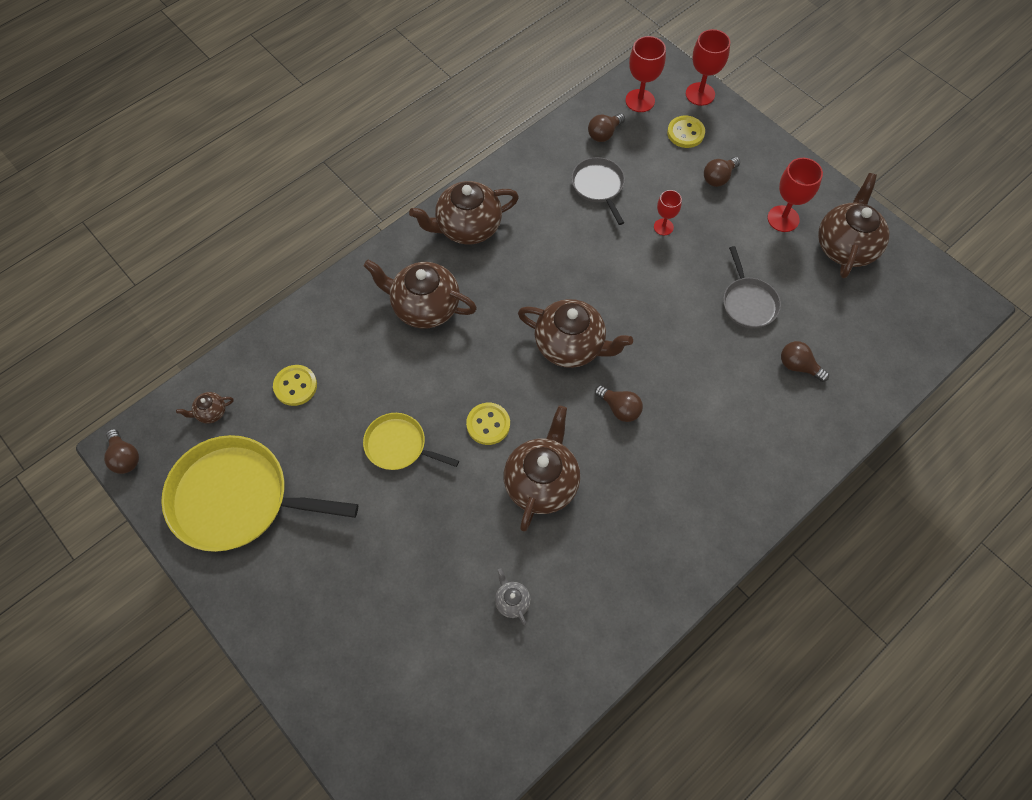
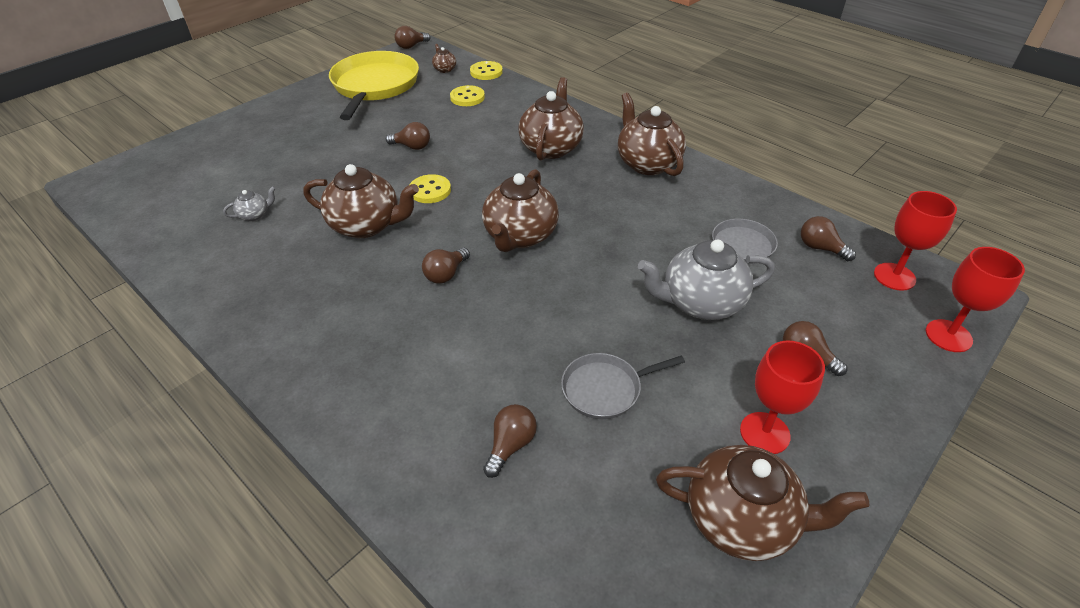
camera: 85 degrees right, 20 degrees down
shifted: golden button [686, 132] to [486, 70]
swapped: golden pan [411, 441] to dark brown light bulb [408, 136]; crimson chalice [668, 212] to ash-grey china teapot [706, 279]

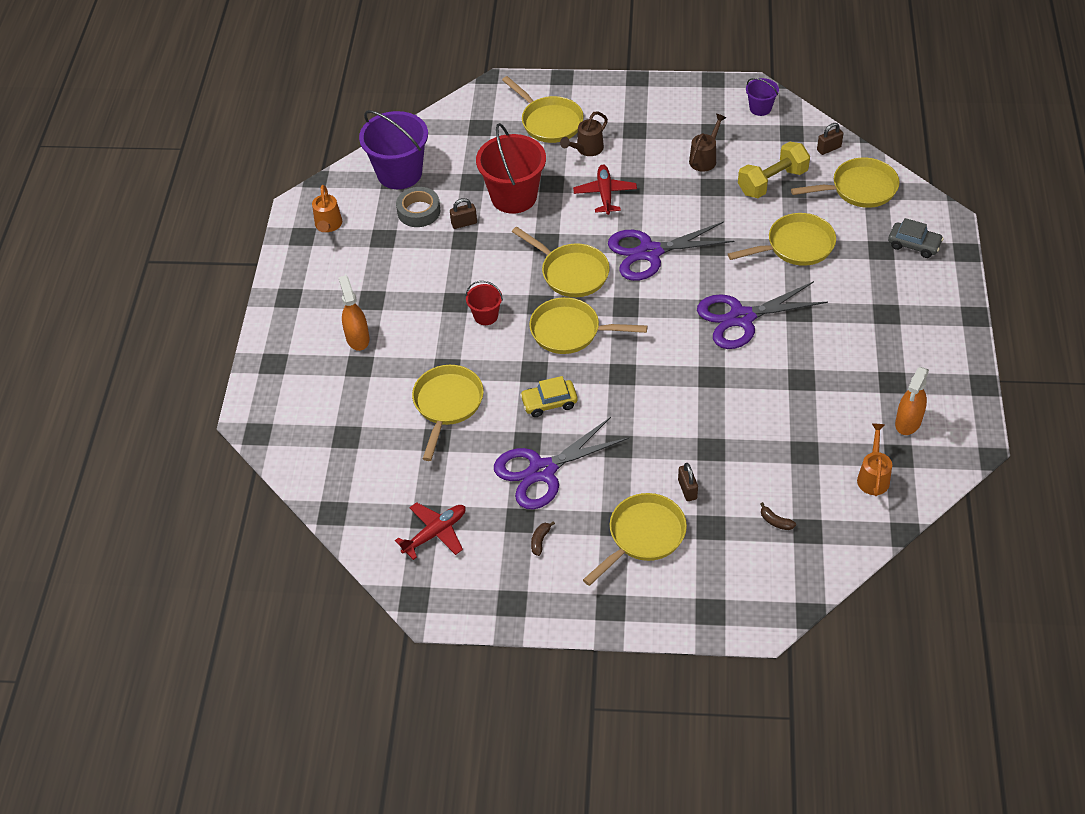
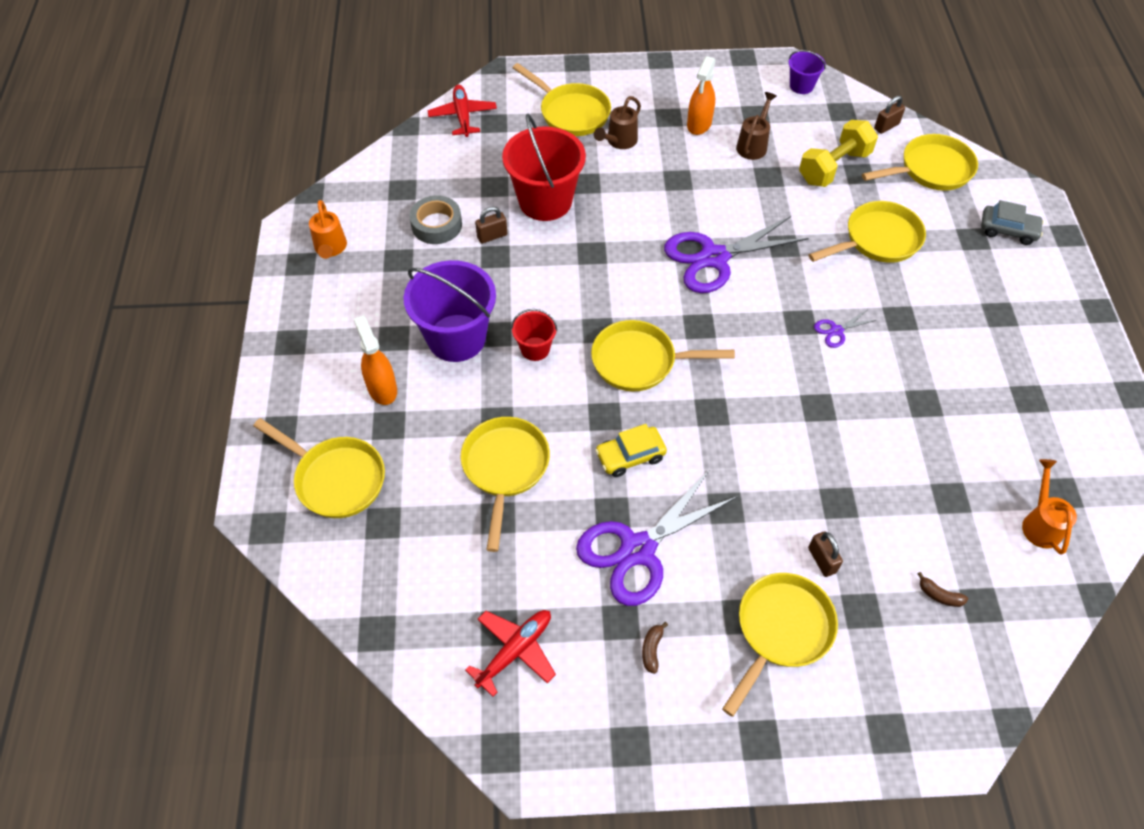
camera: 10 degrees left, 5 degrees up
shifted: violet pail [393, 149] to [449, 311]; golden pan [561, 262] to [319, 468]; crimson plane [605, 190] to [462, 111]; orange-coloured spray bottle [912, 401] to [701, 95]
scaled: violet scissors [762, 315] = [845, 329] x0.43

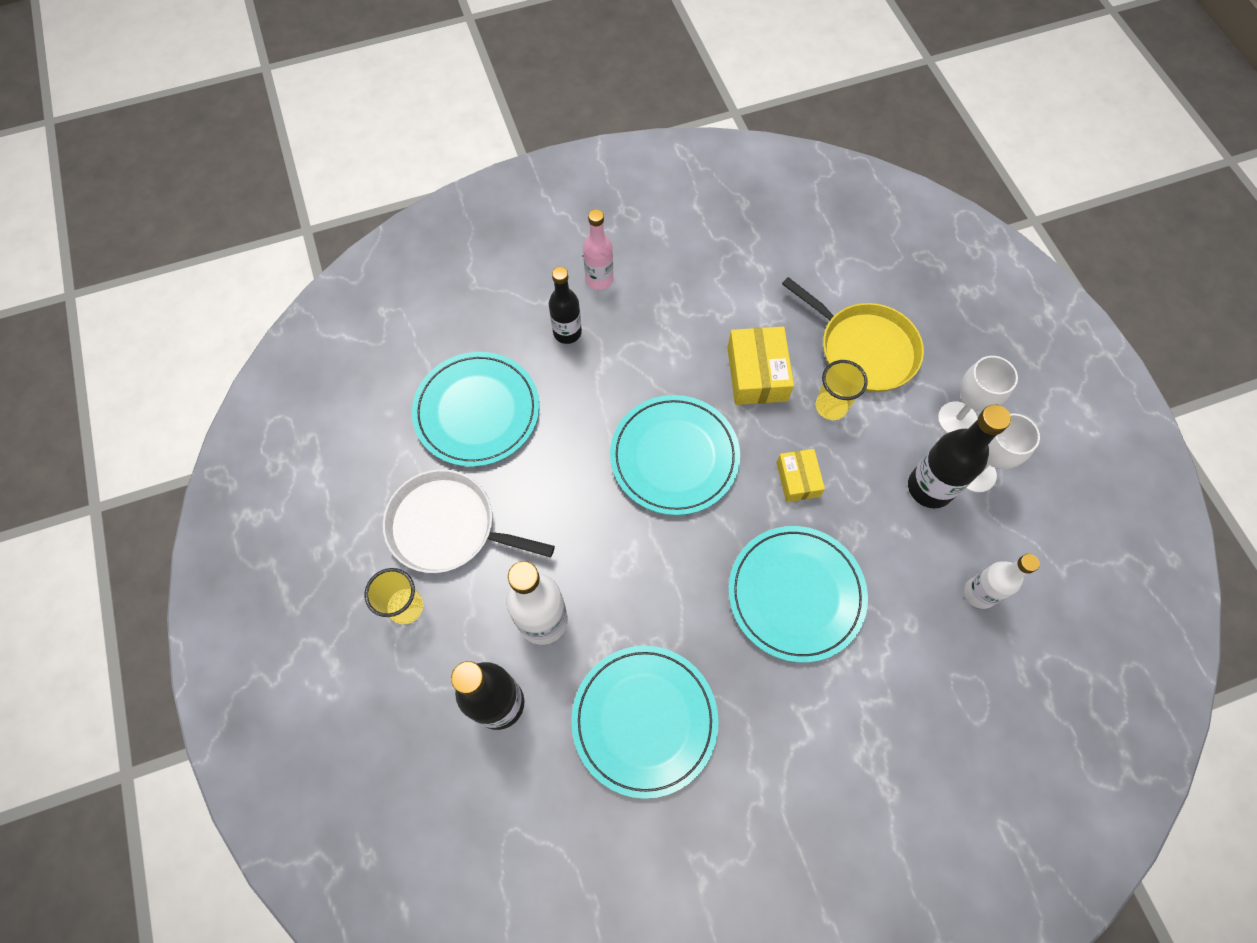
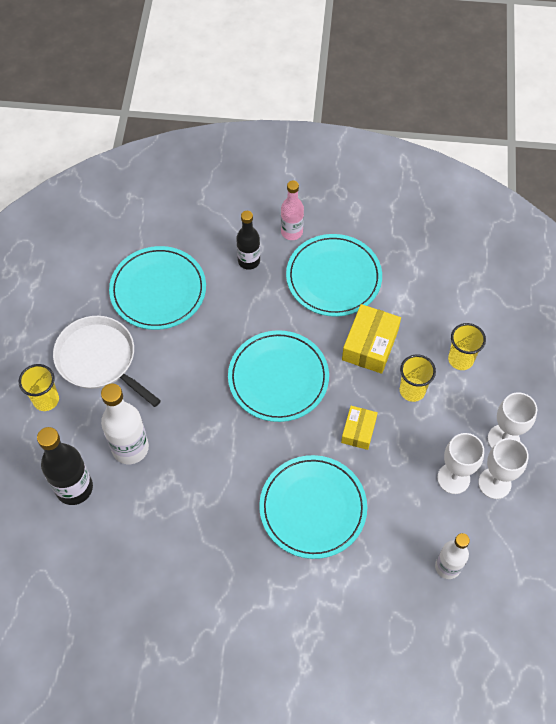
camera: 25 degrees right, 5 degrees down
shifted: aqua flat dish [645, 722] to [334, 275]
swapped: golden pan [853, 334] to golden beaker [467, 346]; black flask [959, 456] to pure white chalice [460, 463]

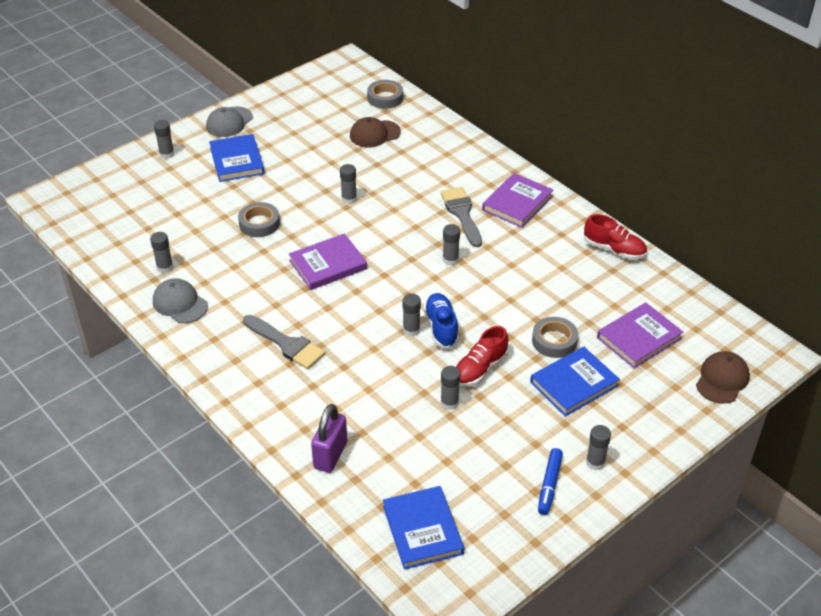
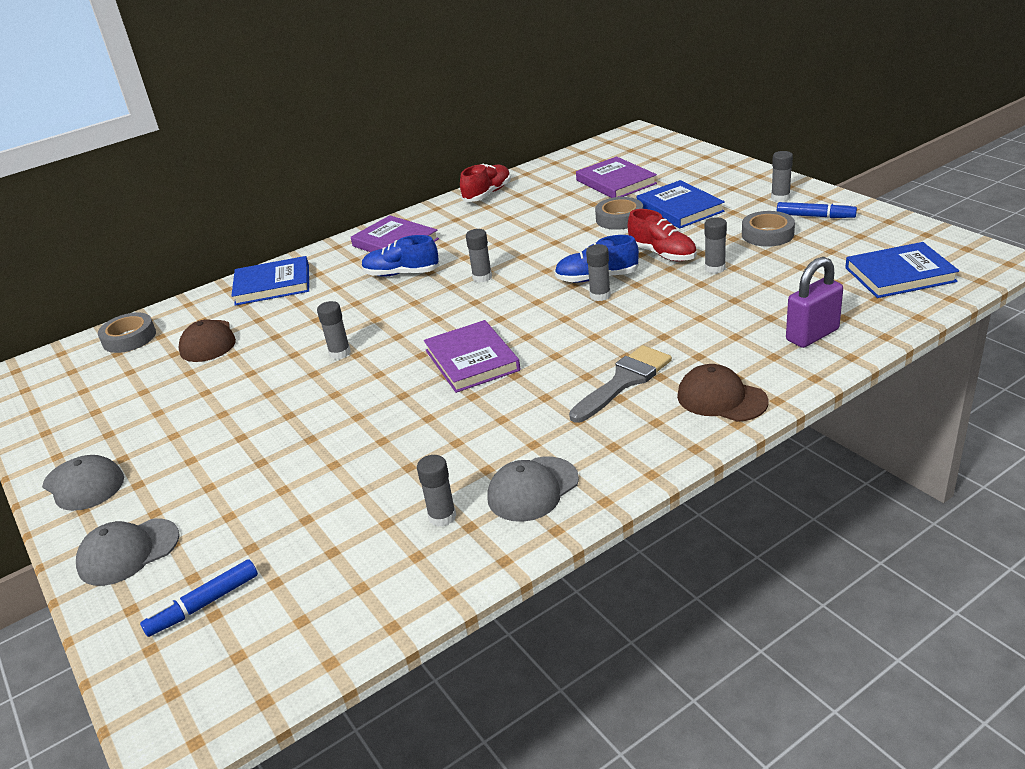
camera: 80 degrees left, 10 degrees down
new: royal blue marker pen [199, 598]
shifted: royal blue hardcover [237, 158] to [270, 281]; ash-grey sticky tape [259, 219] to [768, 229]; dark brown peaked cap [723, 377] to [722, 393]
swapped: ash-grey glue stick [164, 139] to ash-grey peaked cap [128, 552]; ash-grey paint brush [461, 217] to royal blue lace-up shoe [401, 256]
rotated: violet lock [329, 438] = [814, 302] 60 degrees counterclockwise

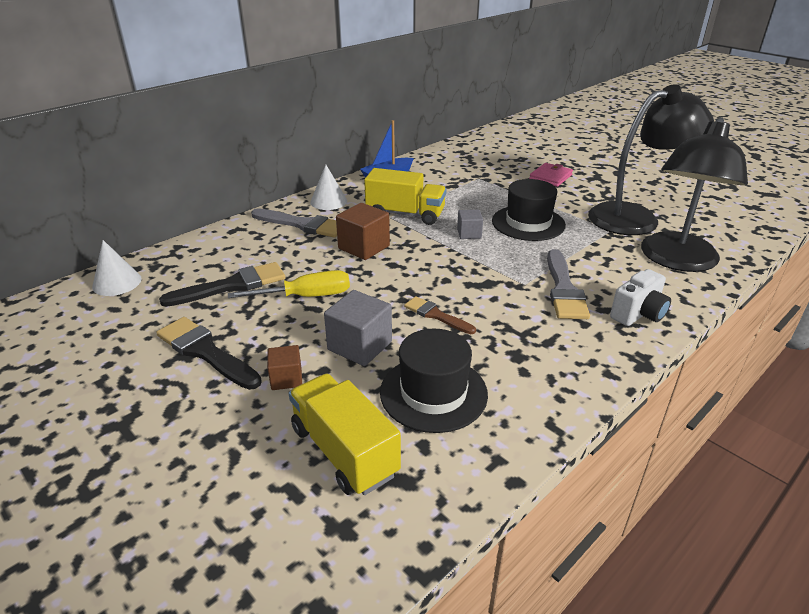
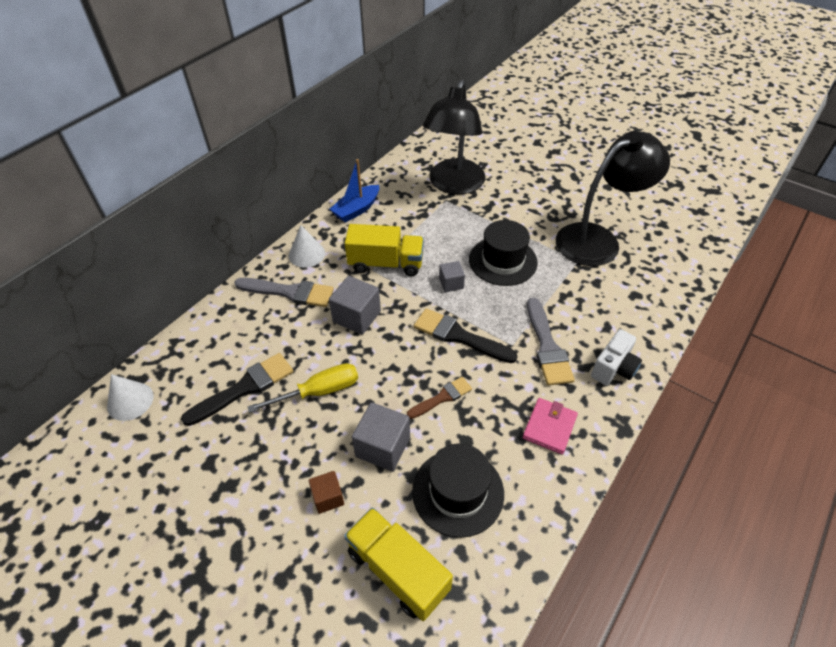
camera: 10 degrees left, 15 degrees up
shifted: black paint brush [209, 353] to [466, 335]; pink billfold [551, 175] to [550, 426]; black desk lamp [694, 194] to [454, 137]
repainted: dark brown solid cube [363, 231] to ash-grey solid cube [355, 305]
rotated: dark brown paint brush [440, 315] = [439, 398] 120 degrees clockwise

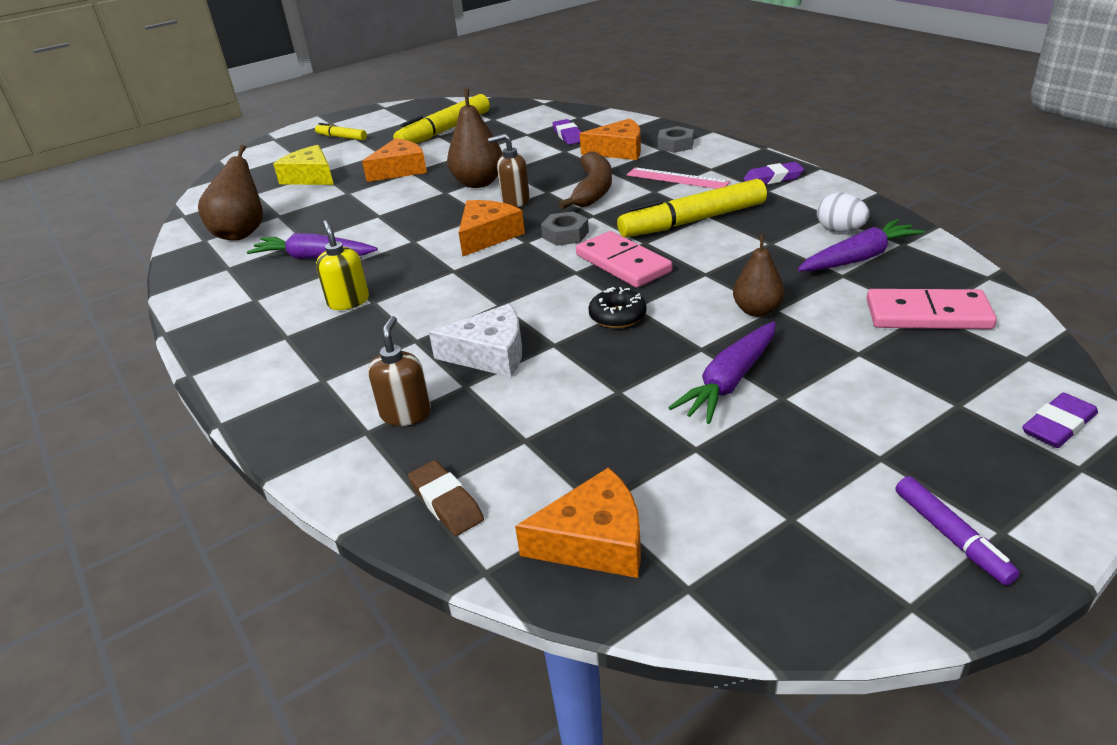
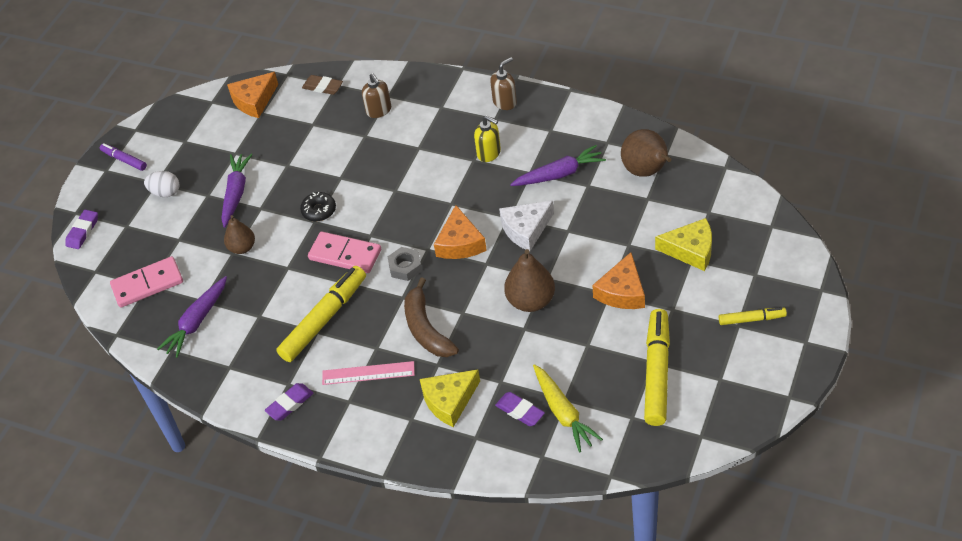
camera: 150 degrees right, 15 degrees up
gone: ash-grey hexagon nut [676, 139]
new: golden carrot [568, 408]
shifted: pure white cheese wedge [475, 340] to [526, 225]; dark brown soap pump [509, 170] to [503, 83]; pure white egg shape [843, 212] to [161, 184]
repainted: orange-coloured cheese wedge [610, 139] to golden cheese wedge [450, 398]

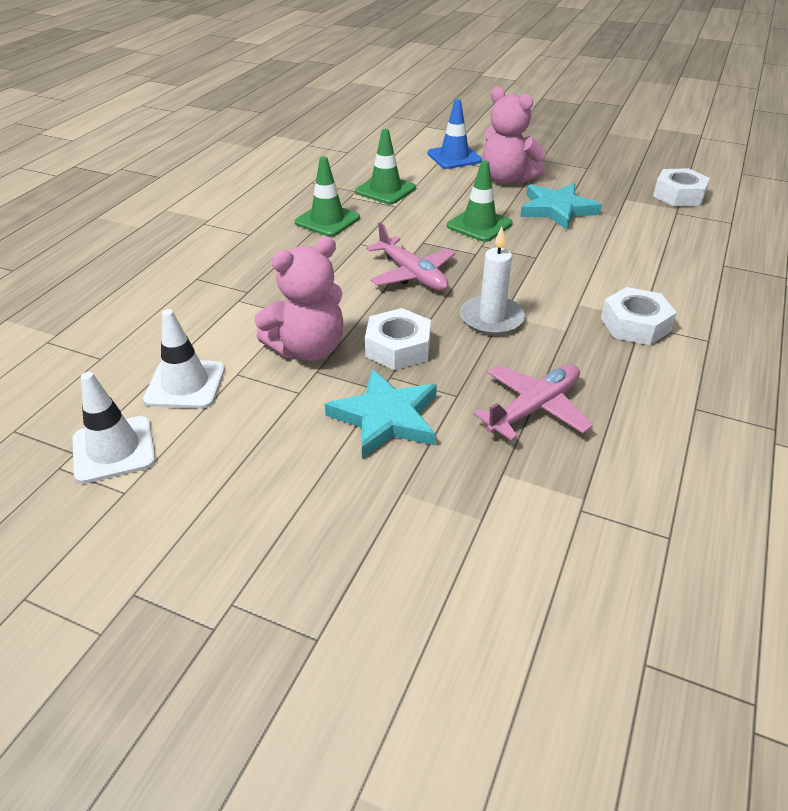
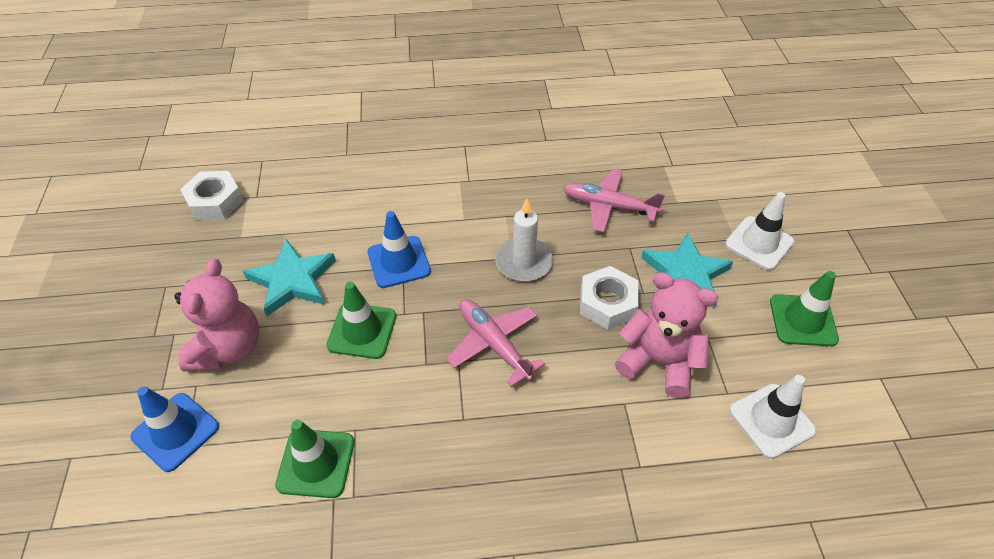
camera: 120 degrees left, 10 degrees up
gone: pure white hexagon nut [639, 316]
new: royal blue road cone [399, 249]
shifted: pure white road cone [114, 428] to [759, 231]; leaf-green road cone [327, 196] to [804, 308]
rotated: pink plane [410, 256] = [495, 343] 60 degrees counterclockwise

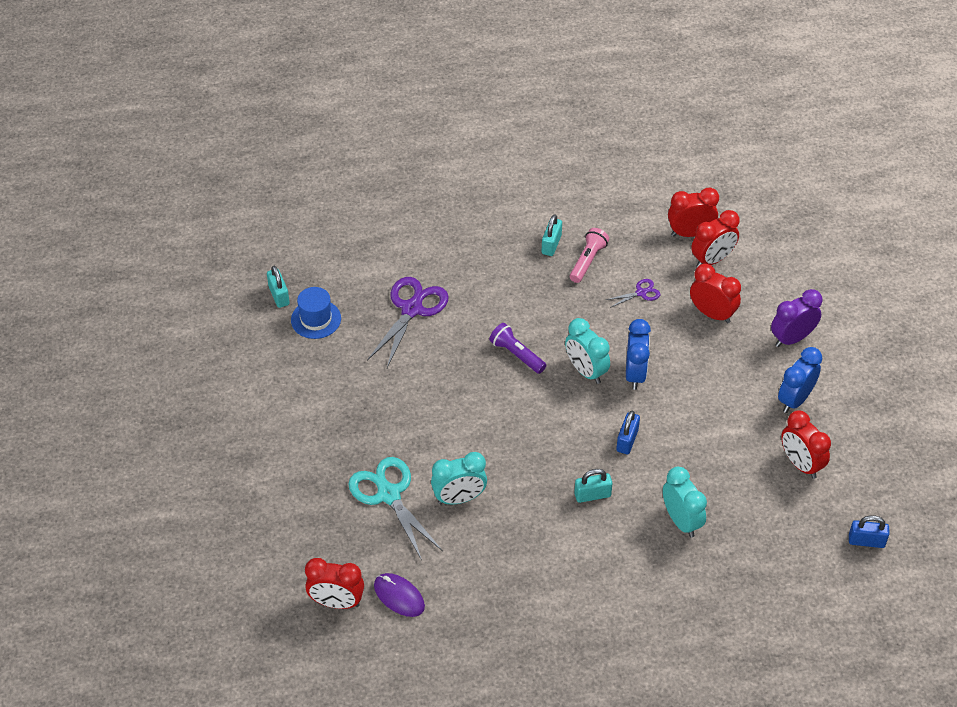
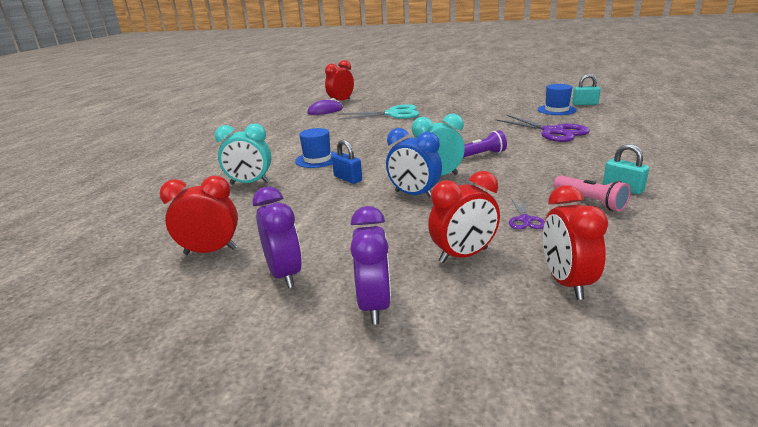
camera: 120 degrees right, 25 degrees down
gone: aqua clock [459, 478]; crimson clock [693, 212]; royal blue lock [869, 531]
swapped: aqua lock [593, 486] to royal blue tall hat [315, 148]
repainted: royal blue clock [800, 380] to violet clock [277, 237]

